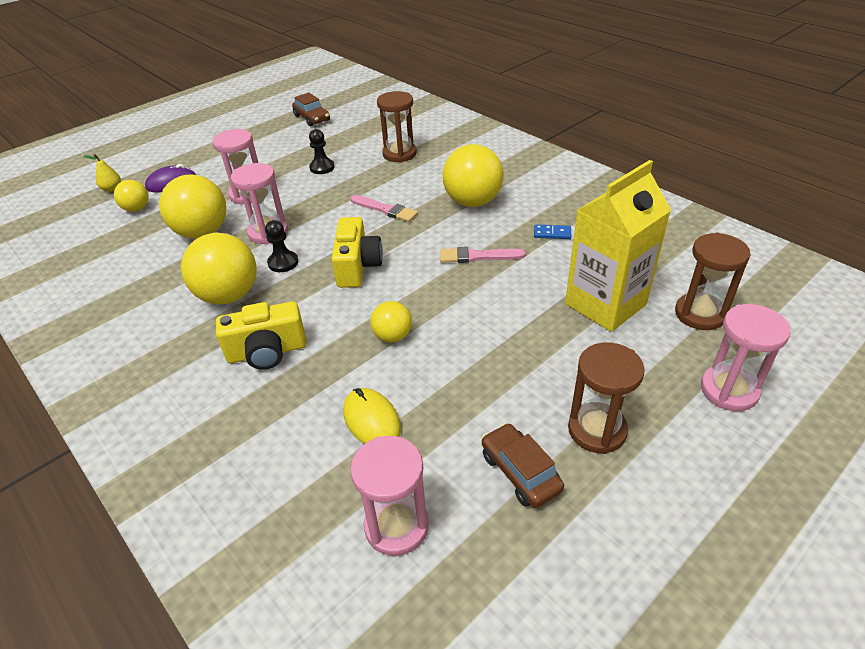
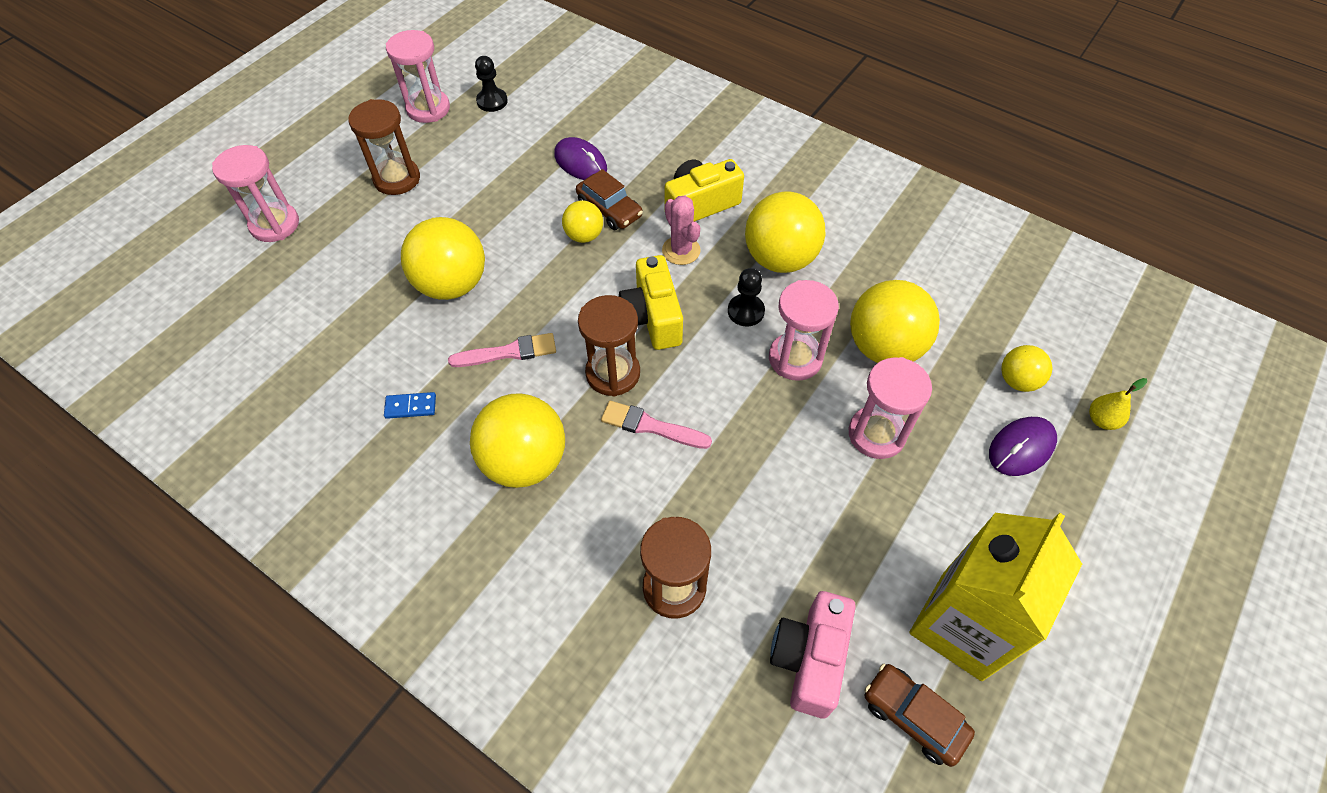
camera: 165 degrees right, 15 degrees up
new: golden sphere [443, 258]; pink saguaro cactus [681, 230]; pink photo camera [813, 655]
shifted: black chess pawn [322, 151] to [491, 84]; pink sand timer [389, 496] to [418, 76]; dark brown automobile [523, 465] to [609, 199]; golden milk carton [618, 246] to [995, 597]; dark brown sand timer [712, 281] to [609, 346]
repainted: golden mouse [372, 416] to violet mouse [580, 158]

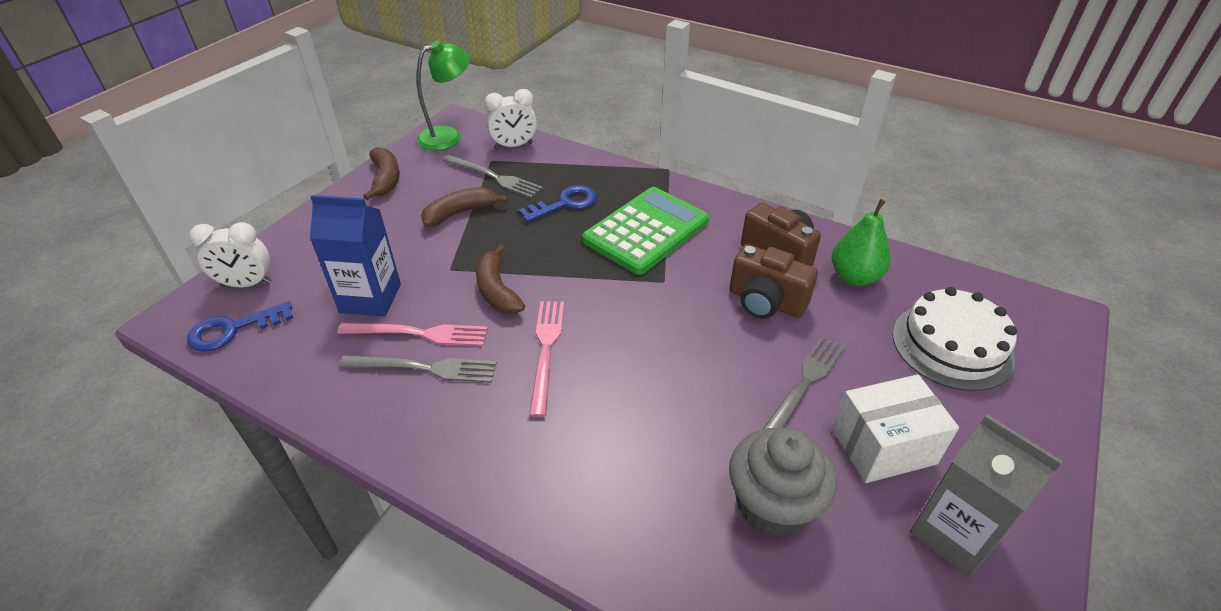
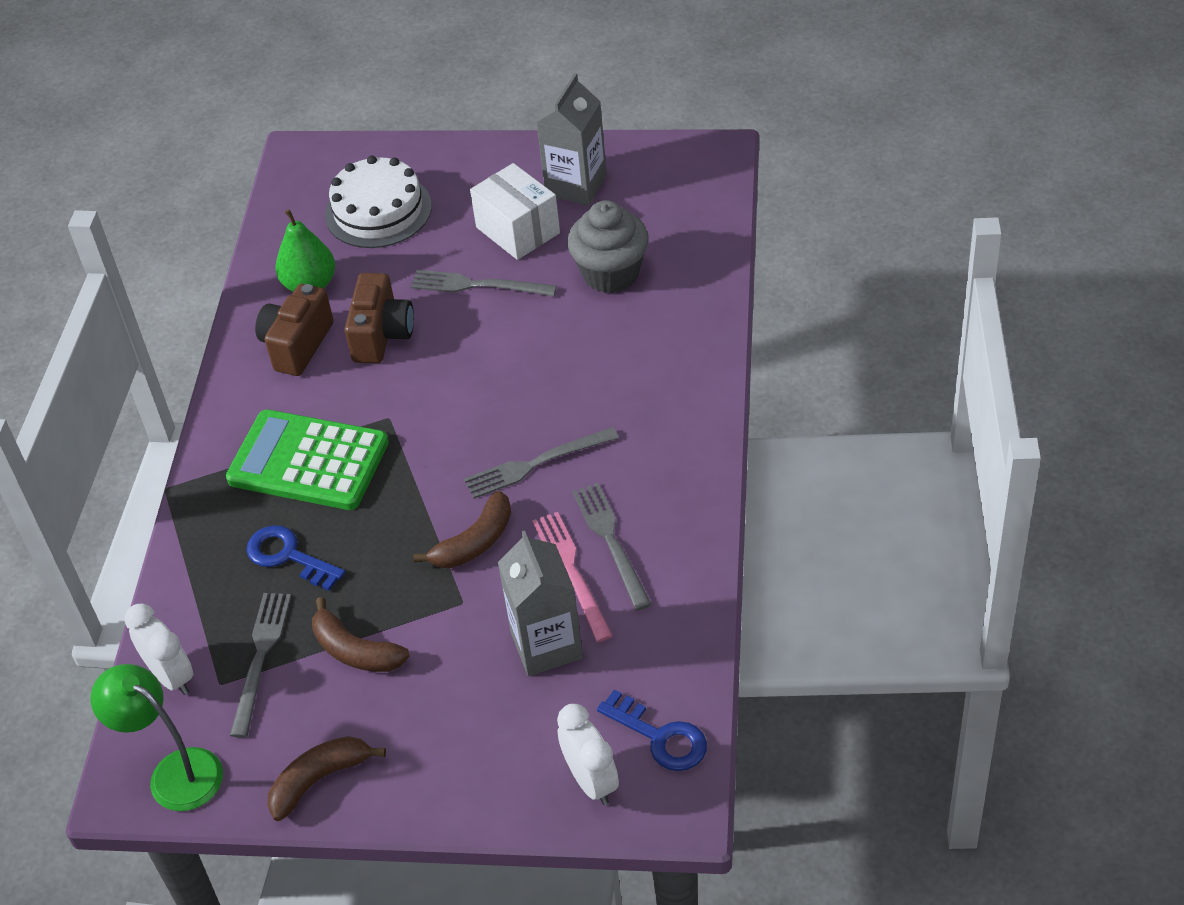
camera: 110 degrees left, 5 degrees up
repainted: royal blue milk carton [355, 256] to ash-grey milk carton [540, 603]; pink dinner fork [546, 359] to ash-grey dinner fork [541, 463]

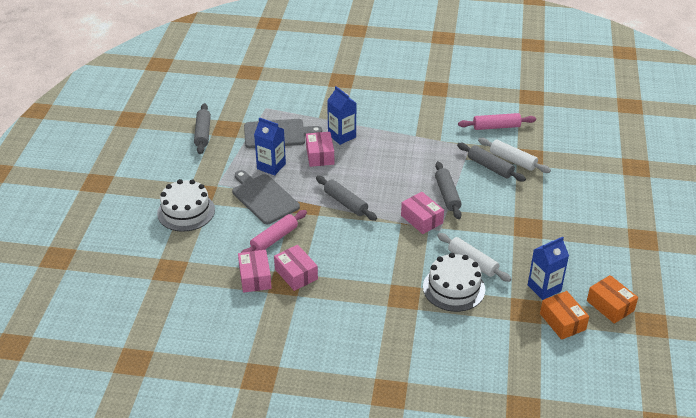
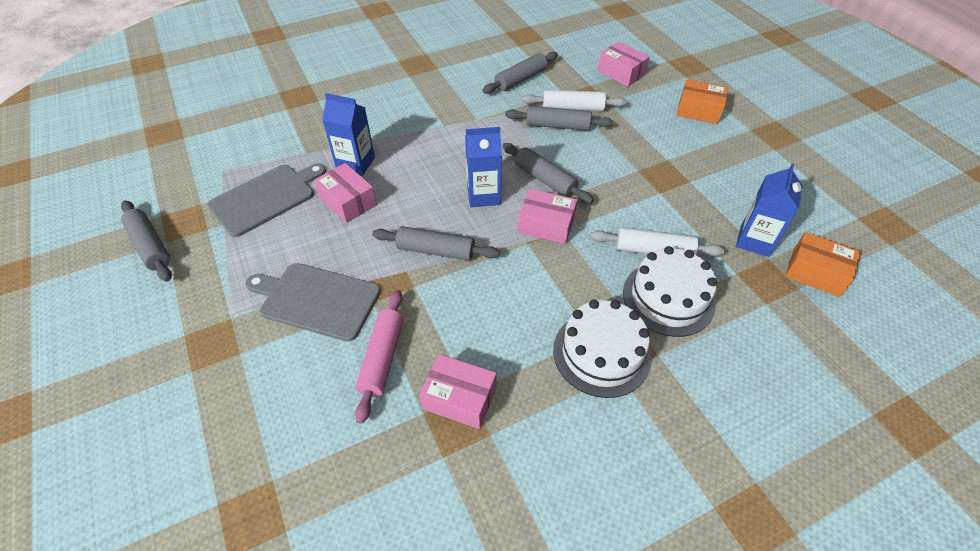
camera: 35 degrees left, 10 degrees up
shifted: pure white gateau [186, 205] to [602, 349]; pink box [255, 271] to [624, 64]; royal blue milk carton [270, 146] to [483, 167]; orange-coloured box [612, 299] to [702, 101]
repainted: pink rolling pin [497, 121] to ash-grey rolling pin [520, 72]

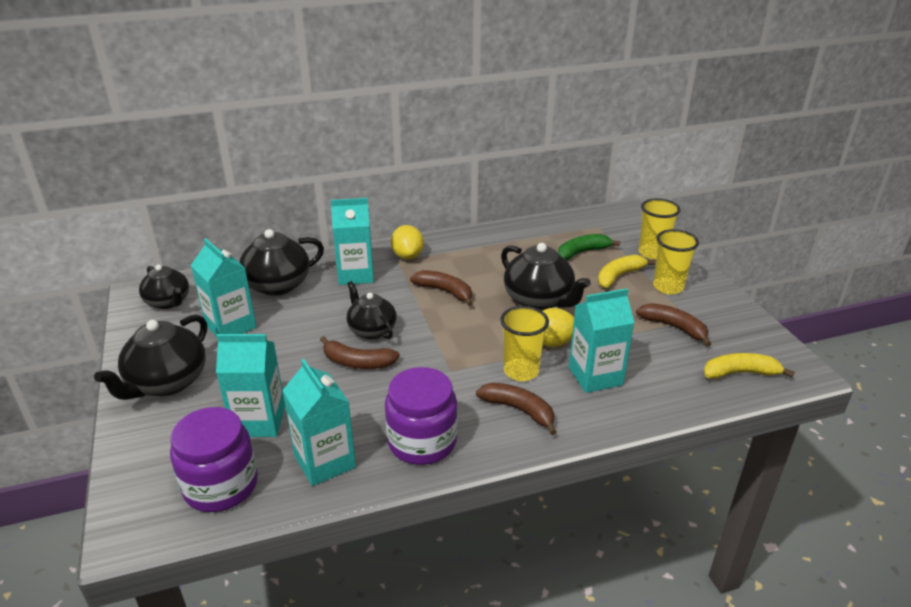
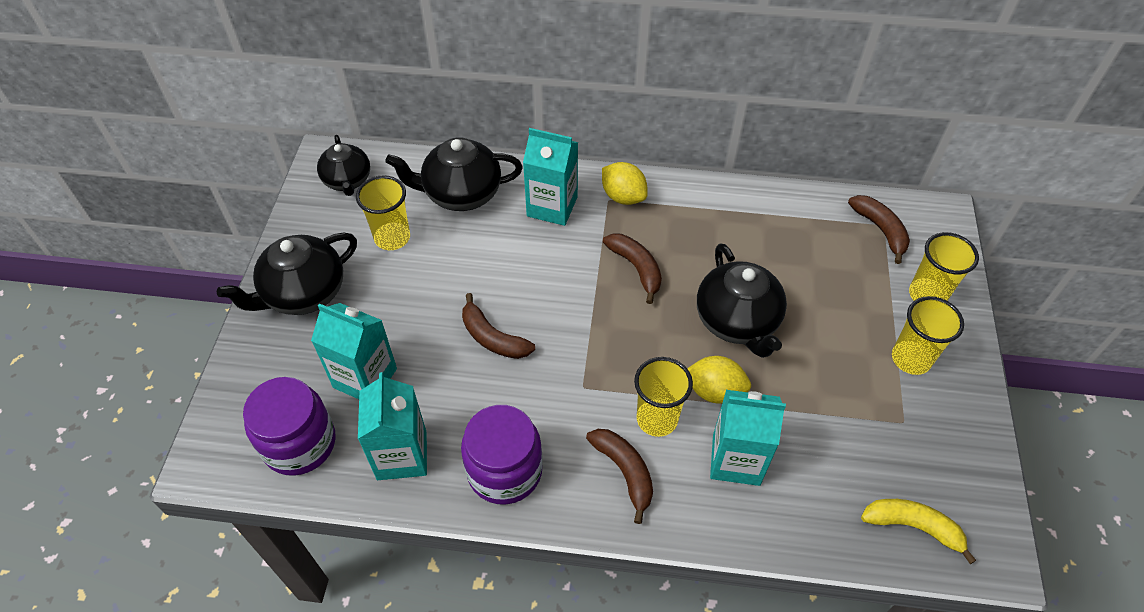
camera: 25 degrees right, 20 degrees up
gone: black china teapot [372, 310]; leaf-green banana fruit [589, 247]; golden banana fruit [627, 271]
shifted: dark brown banana fruit [673, 324] to [879, 229]
swapped: aqua milk carton [223, 287] to golden beaker [383, 212]
rotated: golden lemon [407, 242] = [625, 183] 60 degrees counterclockwise

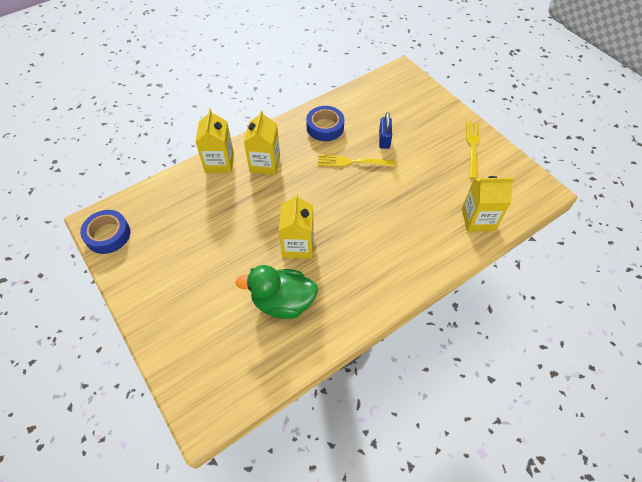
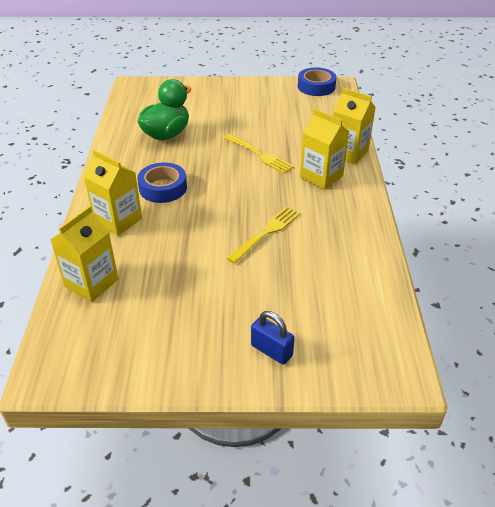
camera: 125 degrees right, 15 degrees down
shifted: golden milk carton [296, 226] to [113, 193]; royal blue sticky tape [325, 123] to [162, 182]; royal blue lock [385, 130] to [272, 338]; golden dinner fork [473, 150] to [259, 154]

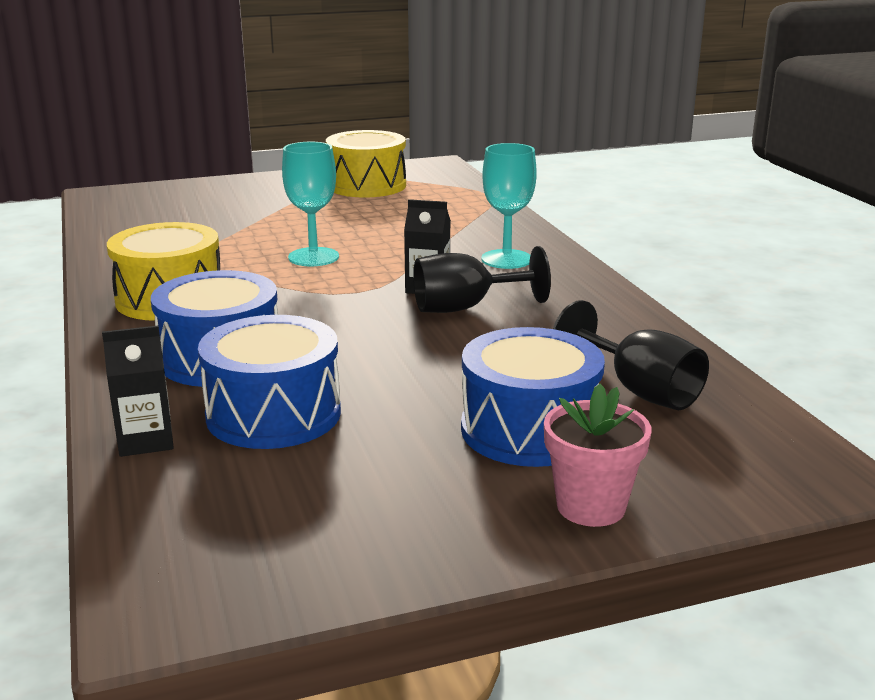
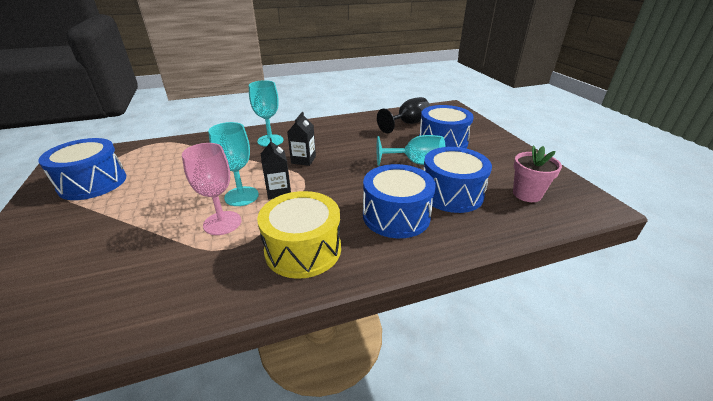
camera: 90 degrees left, 10 degrees up
gone: black chalice [482, 279]
new: pink chalice [211, 189]; aqua chalice [411, 150]
shifted: black milk carton [138, 391] to [276, 168]; pink flower pot [597, 455] to [537, 173]
repainted: golden snare drum [366, 164] to royal blue snare drum [82, 169]

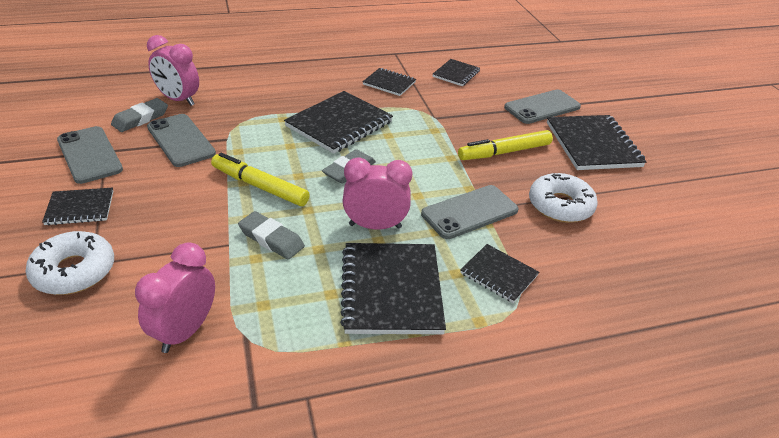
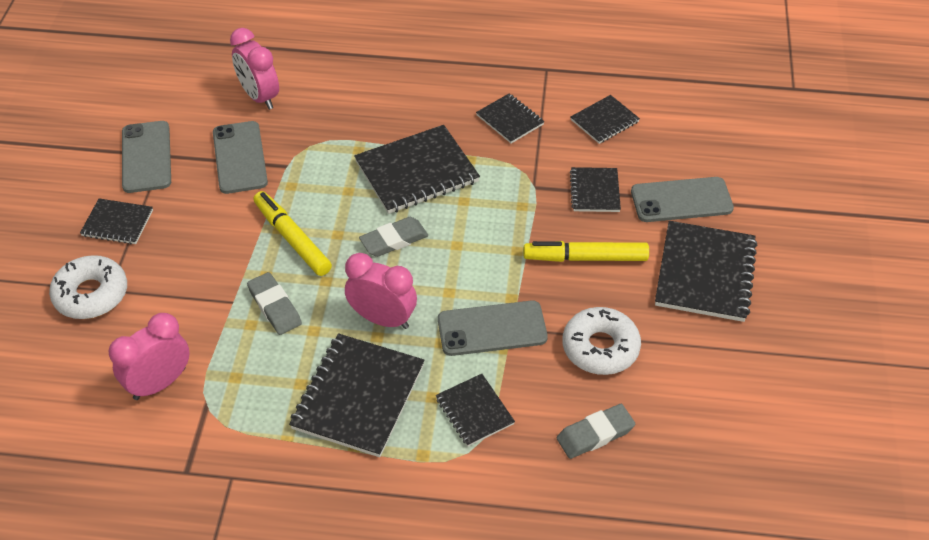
camera: 25 degrees right, 10 degrees up
new: black exercise book [595, 189]
shifted: ash-grey gum eraser [139, 115] to [596, 431]

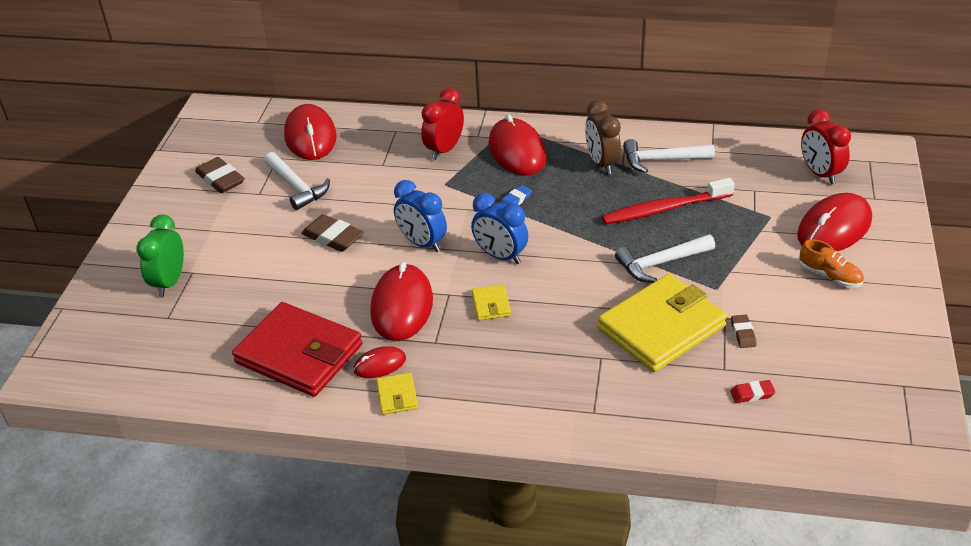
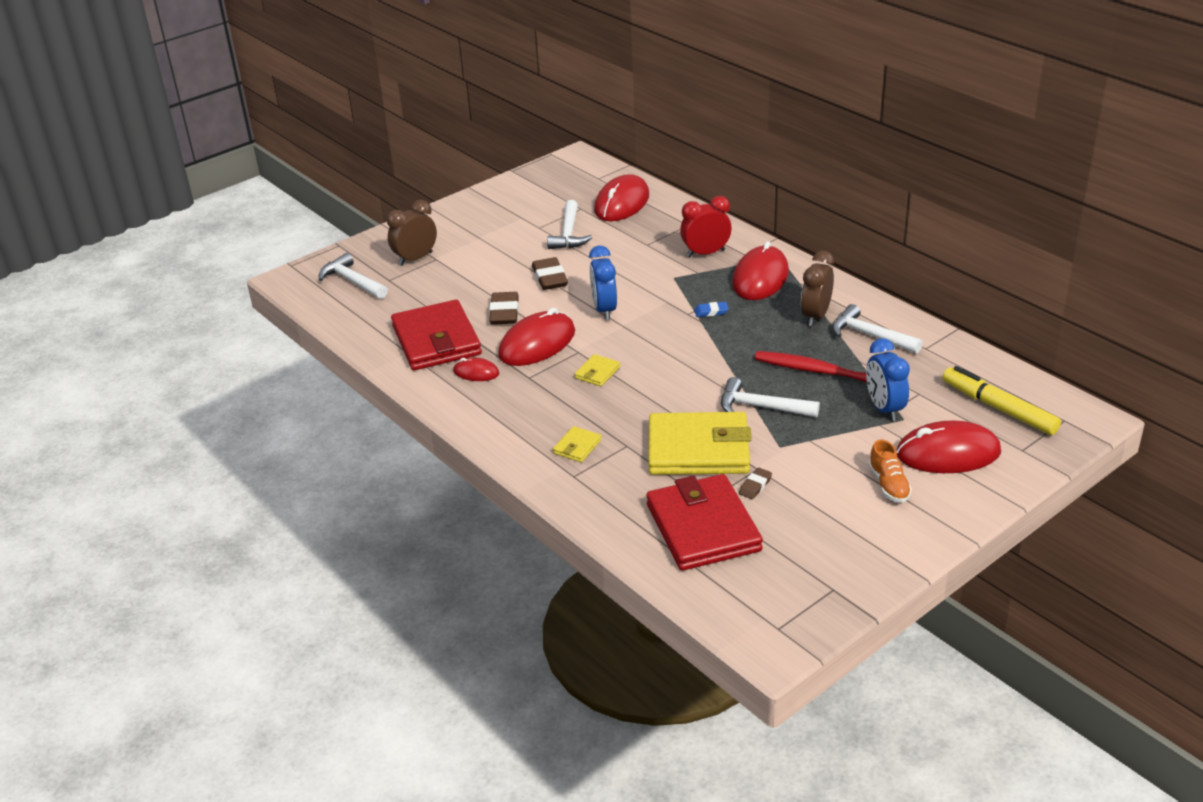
camera: 40 degrees right, 5 degrees down
new: pure white hammer [353, 276]
shifted: dark brown gum eraser [219, 175] to [504, 308]; golden billfold [397, 394] to [577, 444]; royal blue clock [499, 228] to [888, 380]
swapped: crimson gum eraser [753, 391] to crimson billfold [704, 522]; crimson clock [826, 147] to golden marker pen [1002, 400]
repainted: leaf-green clock [160, 256] to dark brown clock [412, 233]

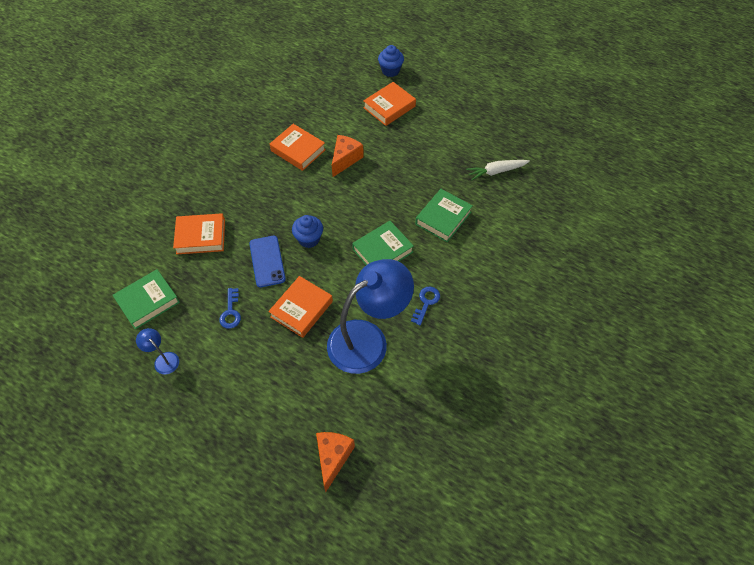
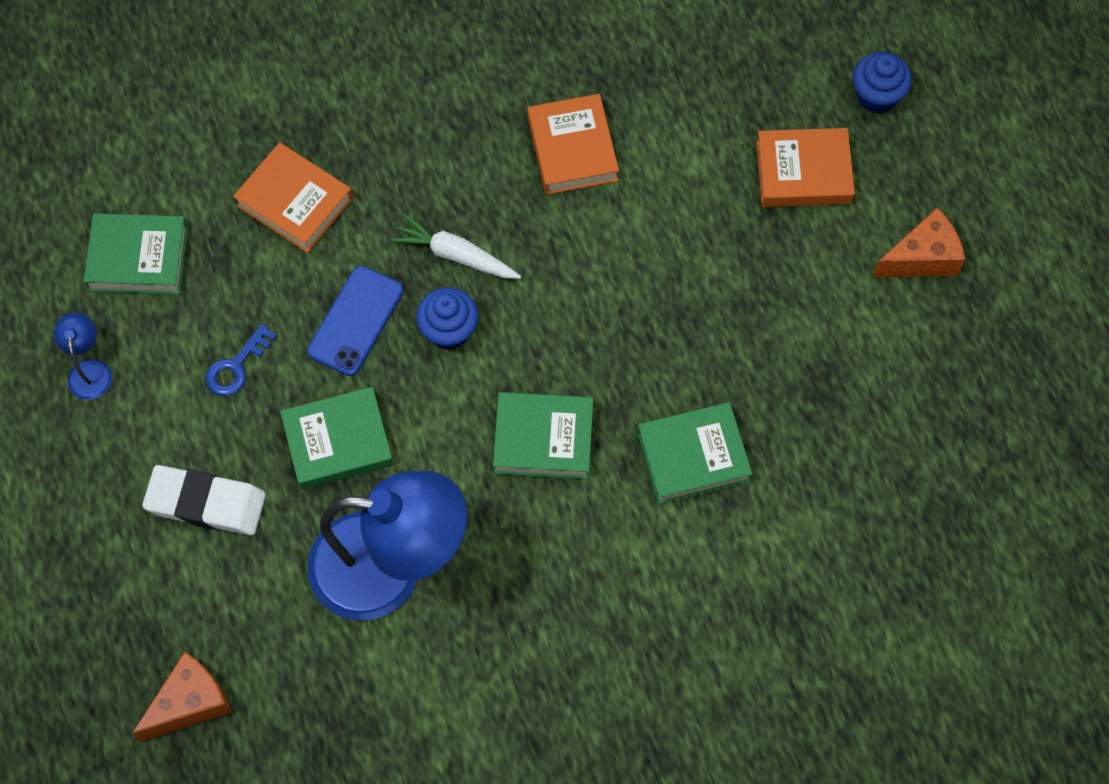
camera: 40 degrees right, 10 degrees up
gone: royal blue latchkey [425, 305]
new: pure white gum eraser [204, 500]
shifted: orange-coloured cheese wedge [348, 156] to [919, 242]; pure white carrot [498, 170] to [455, 246]
repainted: orange-coloured hardcover [300, 307] to leaf-green hardcover [337, 438]

